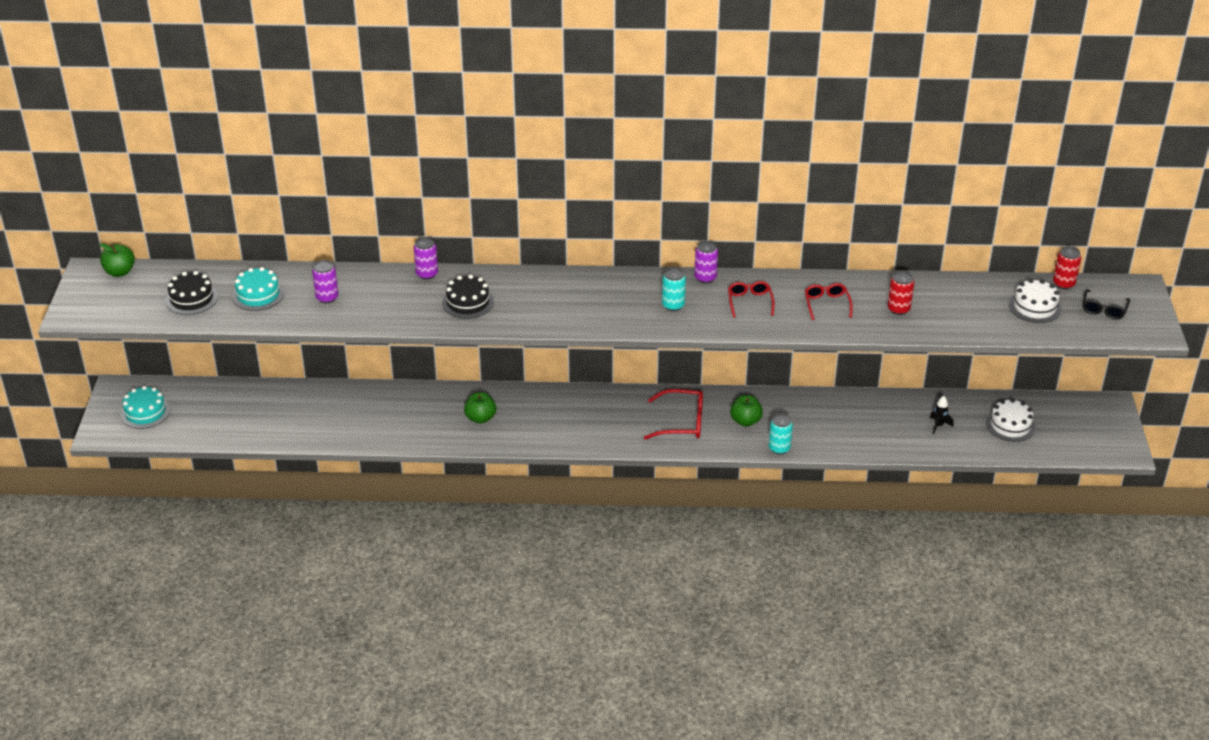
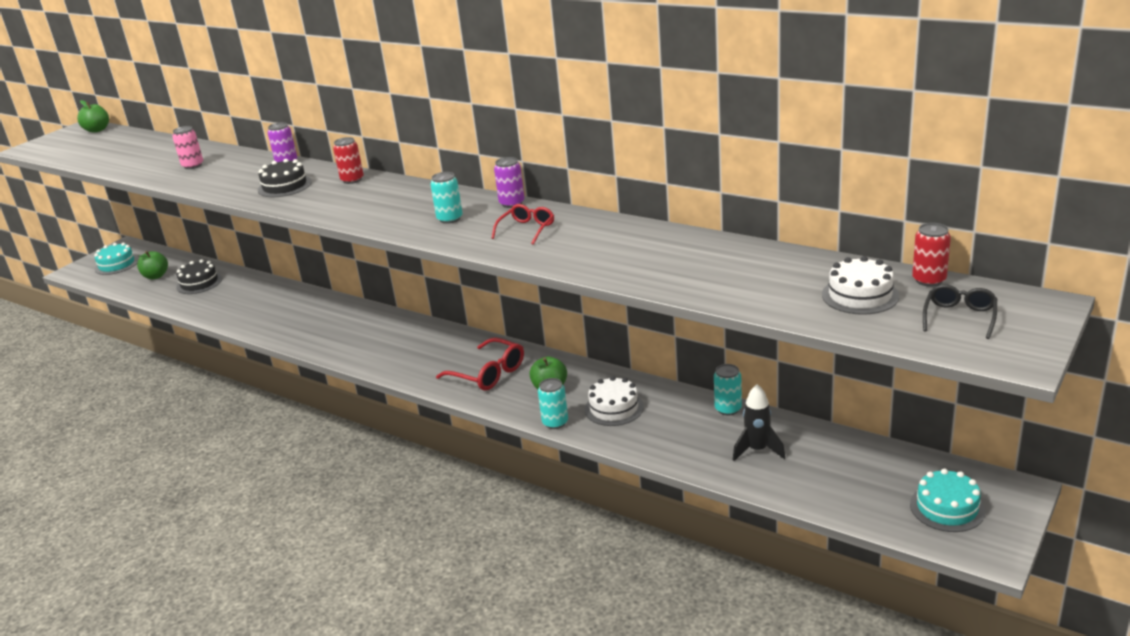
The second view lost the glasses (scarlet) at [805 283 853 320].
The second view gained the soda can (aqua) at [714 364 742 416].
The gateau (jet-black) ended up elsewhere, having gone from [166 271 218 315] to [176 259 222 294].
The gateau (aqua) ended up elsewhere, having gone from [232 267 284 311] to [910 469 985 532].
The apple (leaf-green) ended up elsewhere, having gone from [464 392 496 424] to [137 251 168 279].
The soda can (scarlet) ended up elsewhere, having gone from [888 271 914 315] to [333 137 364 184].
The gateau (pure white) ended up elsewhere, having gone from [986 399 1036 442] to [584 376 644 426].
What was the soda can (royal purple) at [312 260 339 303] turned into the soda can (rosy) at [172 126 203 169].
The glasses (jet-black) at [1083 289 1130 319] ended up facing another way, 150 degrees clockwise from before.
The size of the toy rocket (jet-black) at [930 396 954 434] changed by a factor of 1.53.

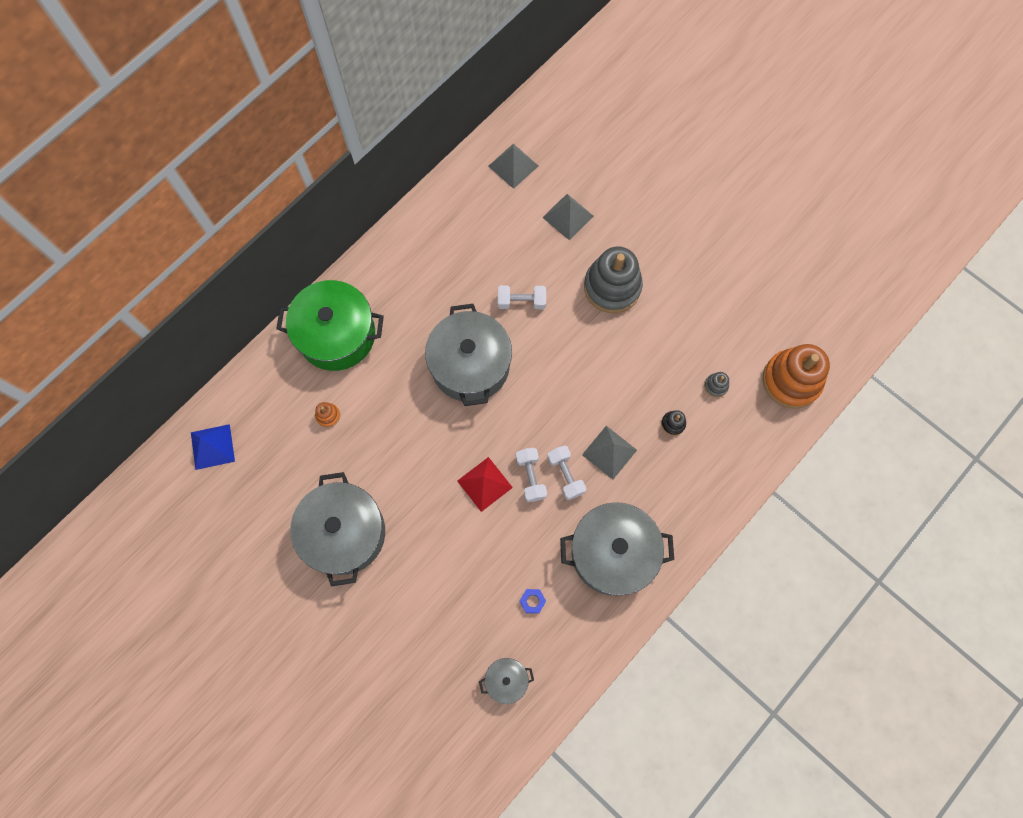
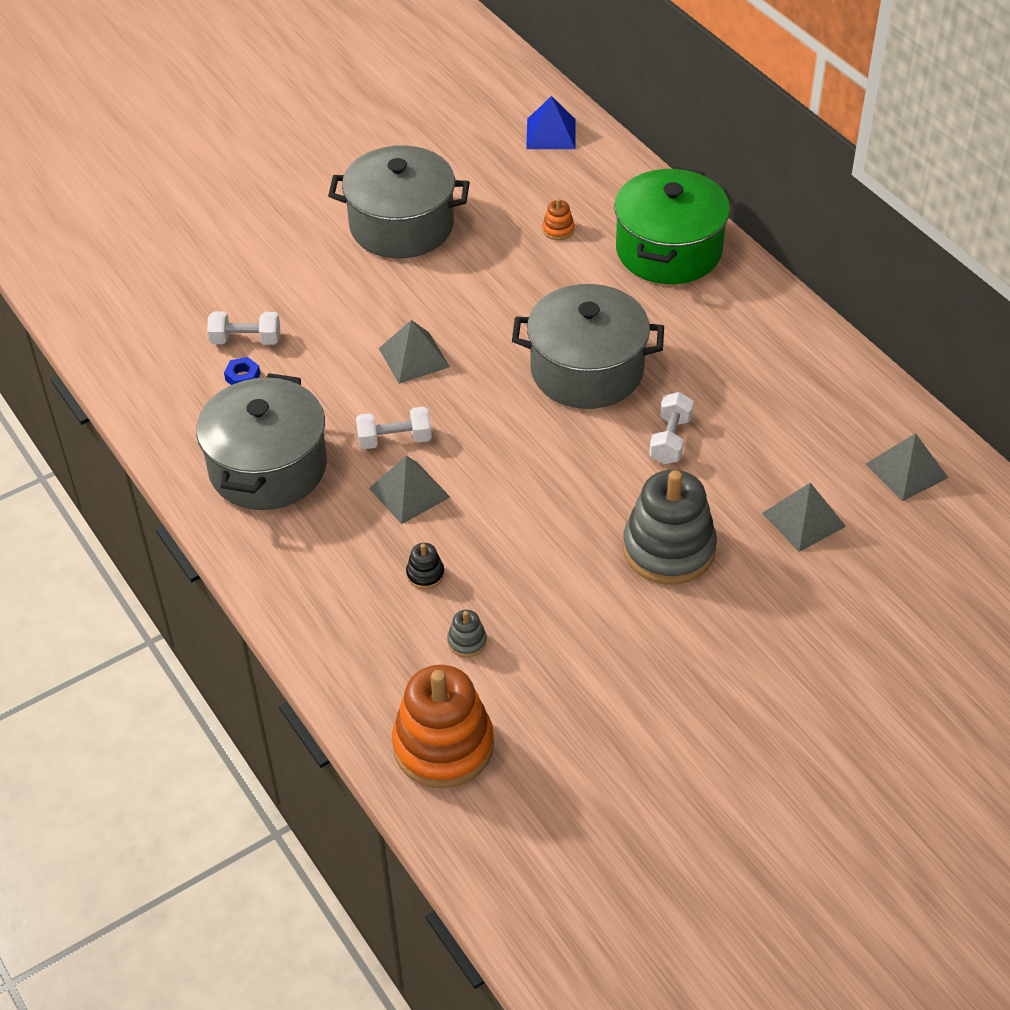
The second view lost the pot (gray) at [479 658 534 704].
The dumbbell (pure white) ended up elsewhere, having gone from [516 448 547 502] to [207 311 280 345].
What was the pyramid (scarlet) at [457 457 513 512] turned into the pyramid (gray) at [379 320 450 384].

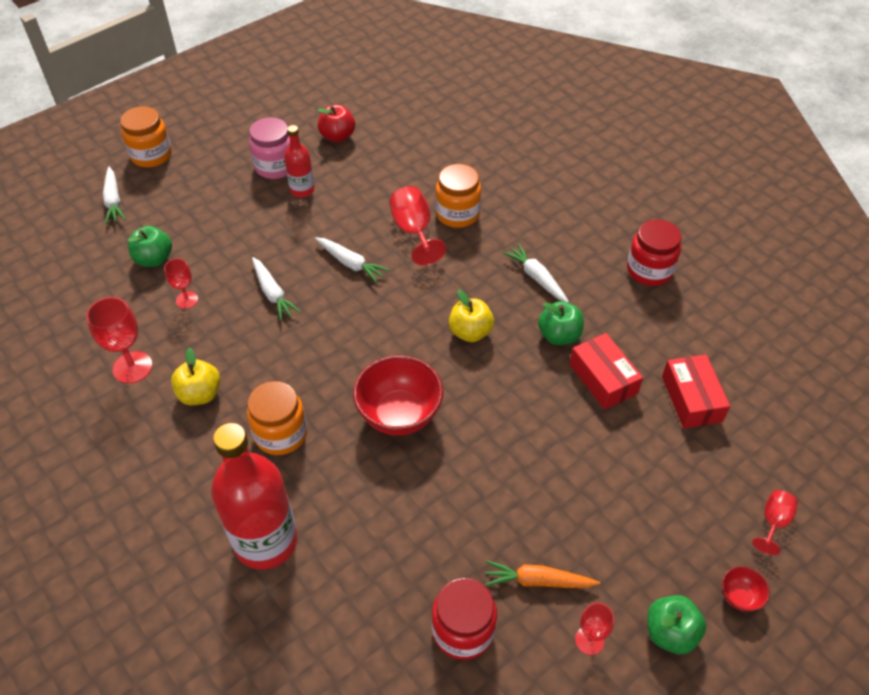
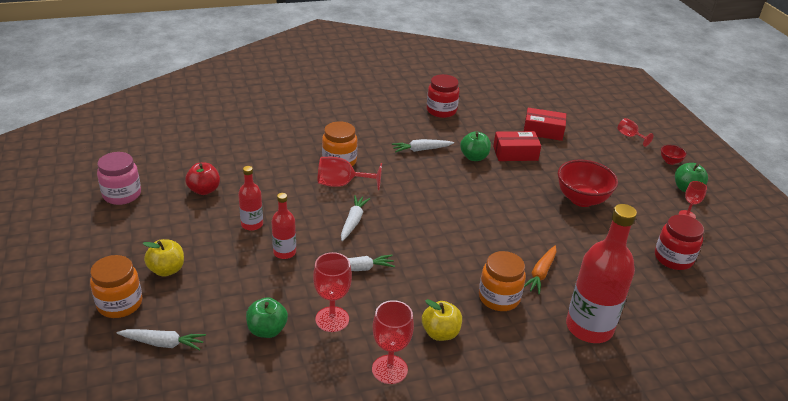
The second view gained the drink bottle (scarlet) at [271 193 296 259].
The jar (rosy) ended up elsewhere, having gone from [249 117 290 179] to [97 152 141 205].
The deep dish (scarlet) ended up elsewhere, having gone from [353 355 443 436] to [558 160 618 207].
The apple (bright yellow) ended up elsewhere, having gone from [449 290 494 342] to [143 239 184 277].
The root vegetable (orange-coloured) ended up elsewhere, having gone from [485 560 600 588] to [524 245 557 295].
The root vegetable (pure white) at [315 237 389 283] ended up facing another way, 45 degrees counterclockwise from before.
The size of the goblet (scarlet) at [164 258 198 309] changed by a factor of 1.65.

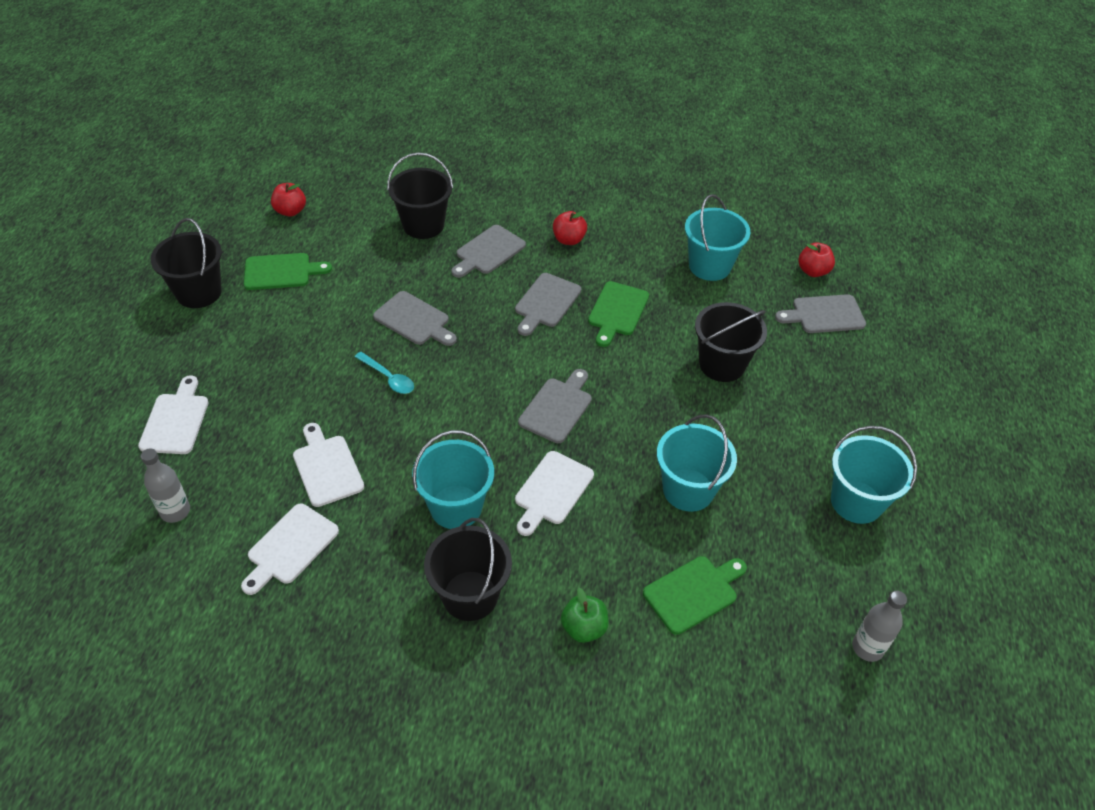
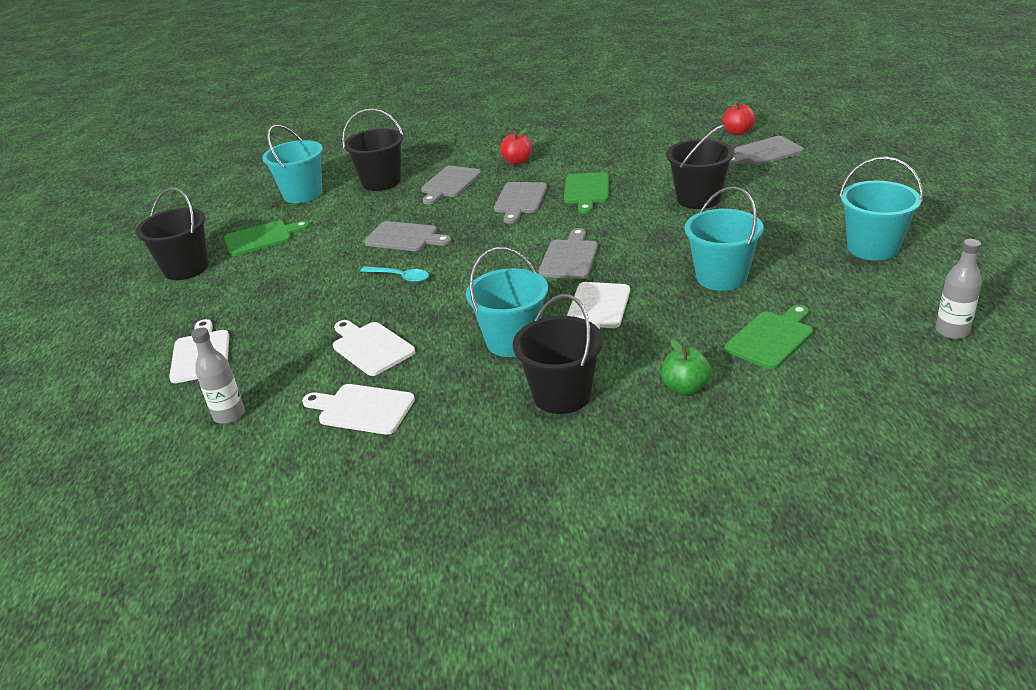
The second view lost the apple (scarlet) at [271 183 306 217].
The bucket (aqua) ended up elsewhere, having gone from [685 194 750 281] to [262 125 323 203].
The bread board (pure white) at [241 504 339 595] ended up facing another way, 90 degrees clockwise from before.

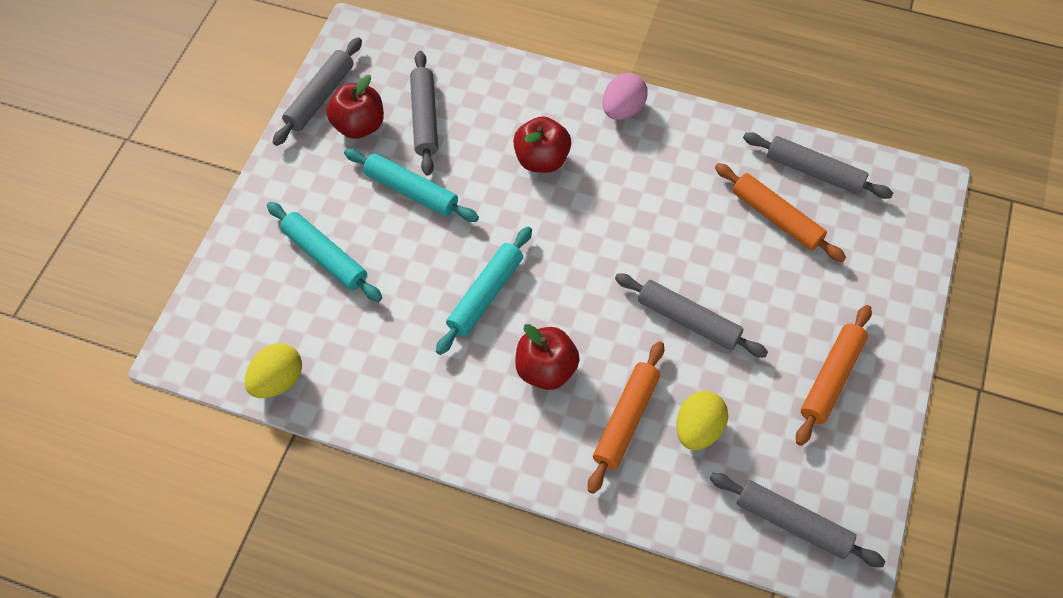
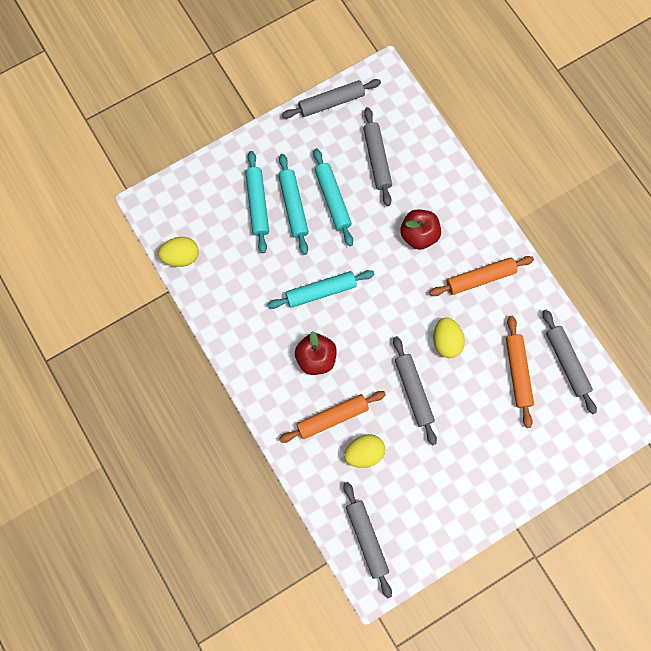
The second view lost the apple (scarlet) at [326 75 384 139].
The second view lost the toy egg (rosy) at [602 73 648 120].
The second view gained the rolling pin (aqua) at [278 154 309 255].
The second view gained the toy egg (bright yellow) at [433 317 465 358].
The rolling pin (orange-coloured) ended up elsewhere, having gone from [796 305 872 446] to [429 256 534 296].
The rolling pin (gray) at [410 51 438 176] ended up facing another way, 45 degrees counterclockwise from before.

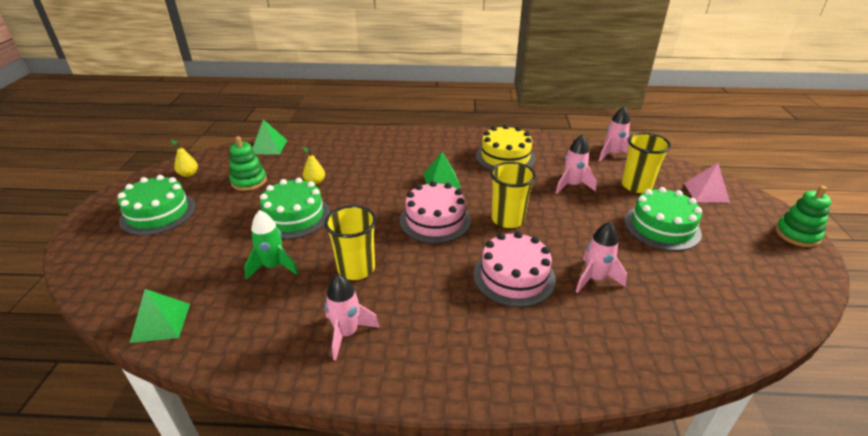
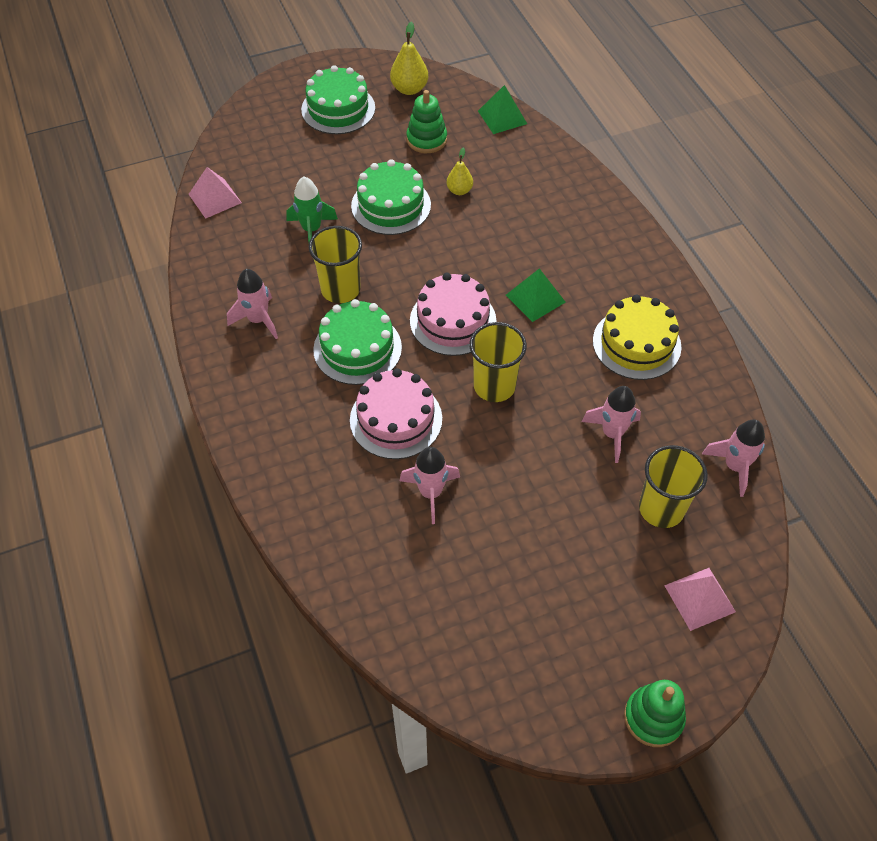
The gateau (leaf-green) ended up elsewhere, having gone from [624 187 702 251] to [313 299 402 385].
What was the pyramid (leaf-green) at [130 289 190 343] turned into the pyramid (rosy) at [189 167 242 219].
The size of the toy pear (bright yellow) at [171 140 198 177] changed by a factor of 1.54.

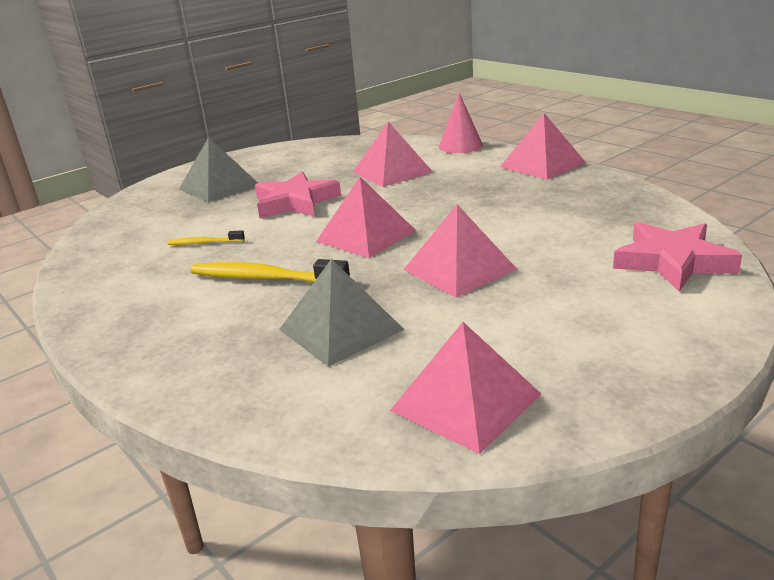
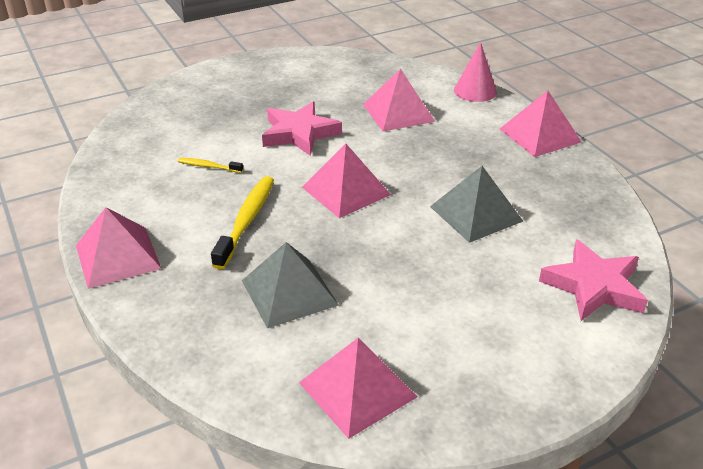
The pyramid (gray) ended up elsewhere, having gone from [179 137 258 202] to [430 166 523 243].
The pyramid (rosy) ended up elsewhere, having gone from [404 204 517 298] to [76 207 162 289].
The toothbrush (bright yellow) at [191 259 350 282] ended up facing another way, 75 degrees clockwise from before.

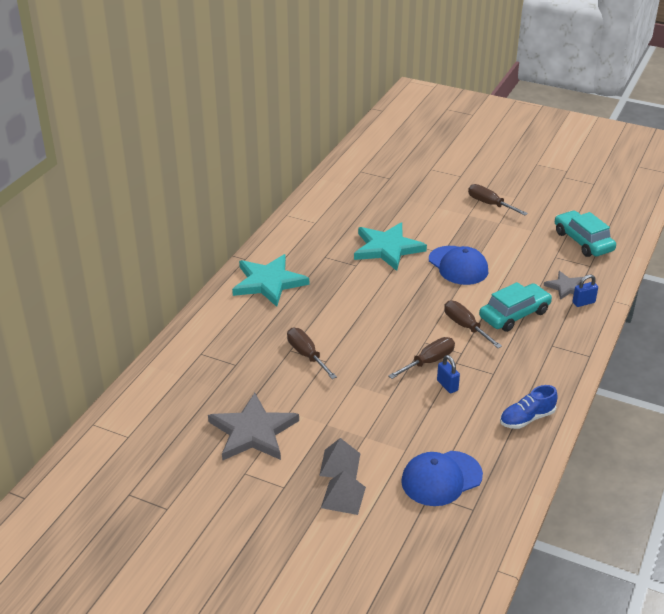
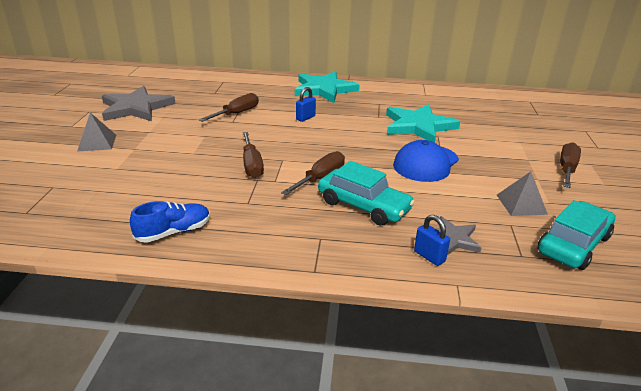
The second view lost the cap (blue) at [401 451 483 506].
The pyramid (gray) ended up elsewhere, having gone from [321 471 366 515] to [497 172 548 216].
The padlock (blue) ended up elsewhere, having gone from [437 355 460 393] to [296 87 316 122].
The hand screwdriver (dark brown) at [388 337 455 379] ended up facing another way, 45 degrees clockwise from before.
The lace-up shoe (blue) at [500 385 557 429] ended up facing another way, 105 degrees clockwise from before.

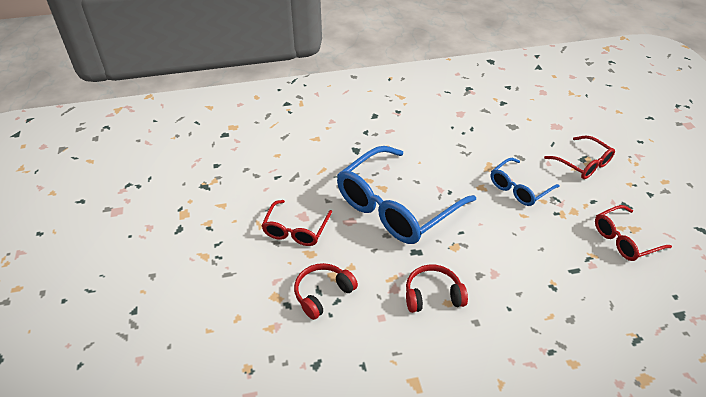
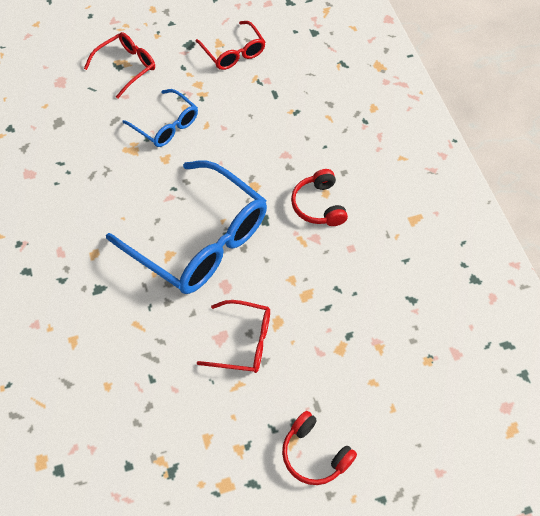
The headset (scarlet) ended up elsewhere, having gone from [294 263 358 320] to [282 411 357 485].

